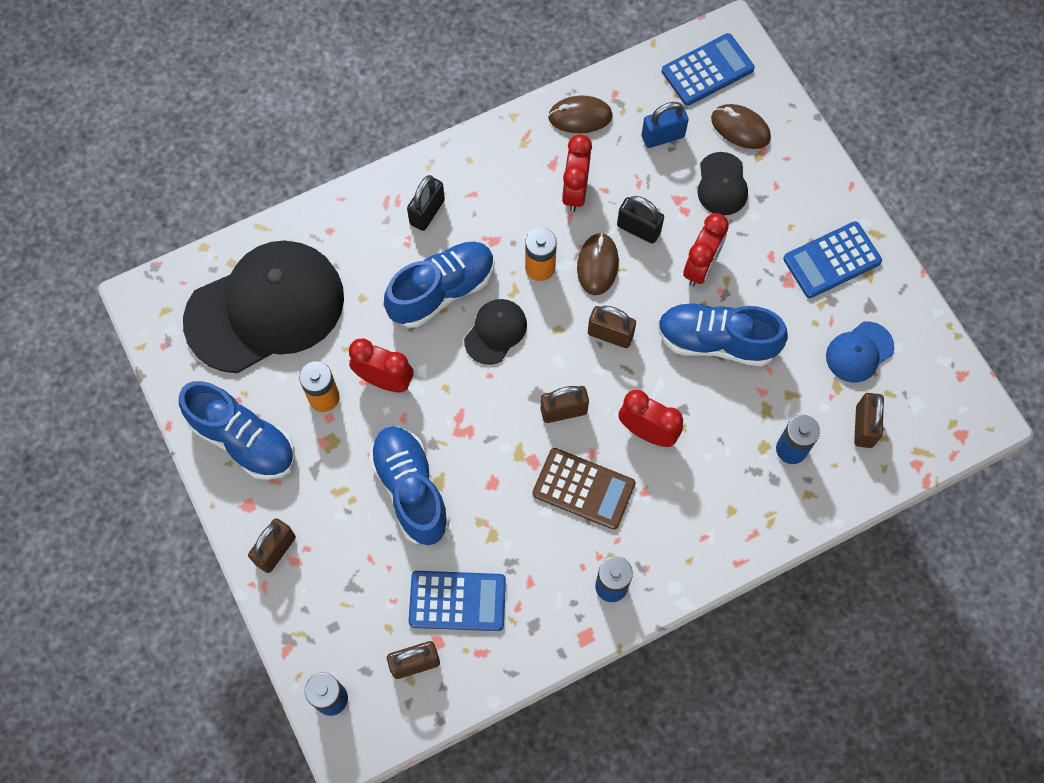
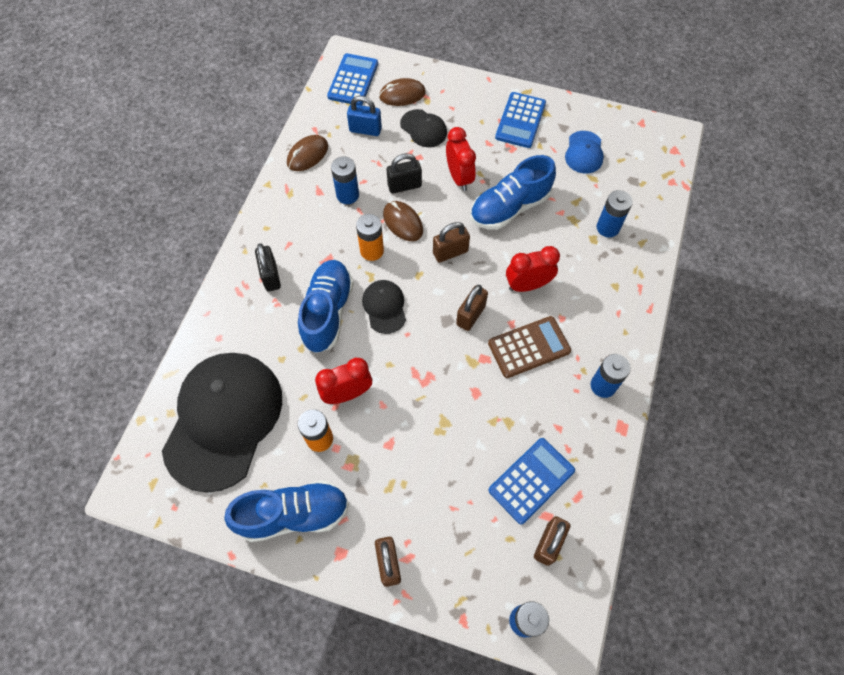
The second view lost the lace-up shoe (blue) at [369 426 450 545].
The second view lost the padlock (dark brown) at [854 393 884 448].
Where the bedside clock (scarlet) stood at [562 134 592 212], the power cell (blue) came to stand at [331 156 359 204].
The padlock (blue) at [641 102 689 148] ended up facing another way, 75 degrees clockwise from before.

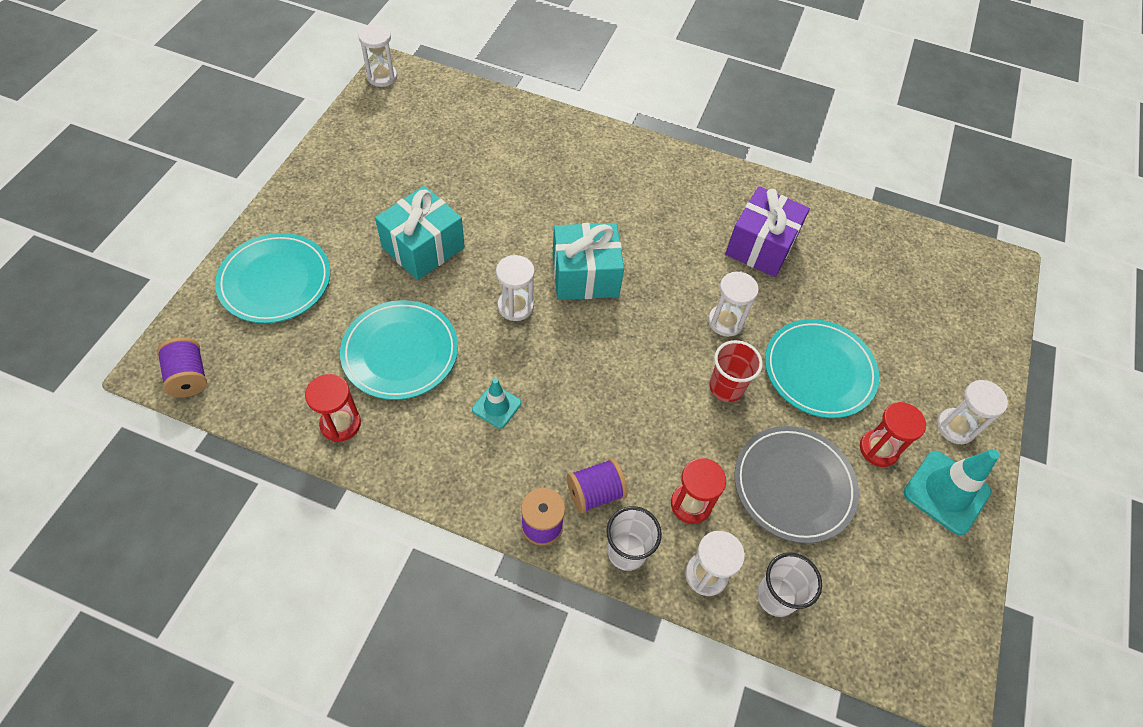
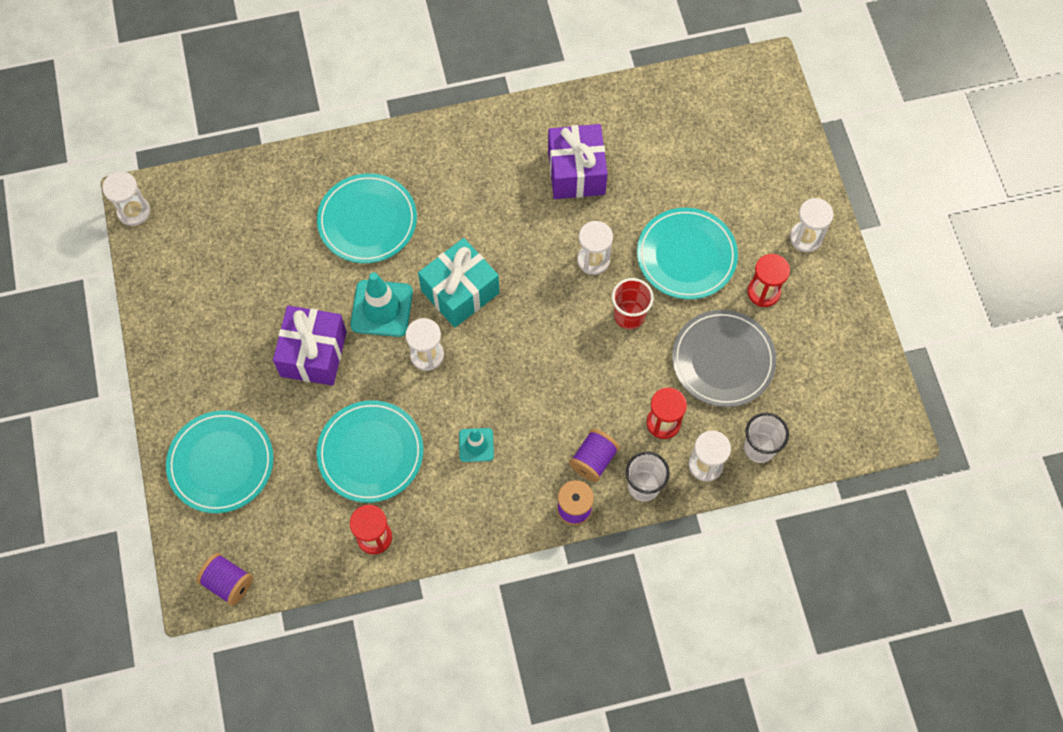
The second view gained the flat dish (aqua) at [317 173 417 263].
The traffic cone (aqua) ended up elsewhere, having gone from [904 449 999 535] to [350 272 413 337].
What was the wrapped gift (aqua) at [375 186 465 280] turned into the wrapped gift (royal purple) at [273 306 347 386].

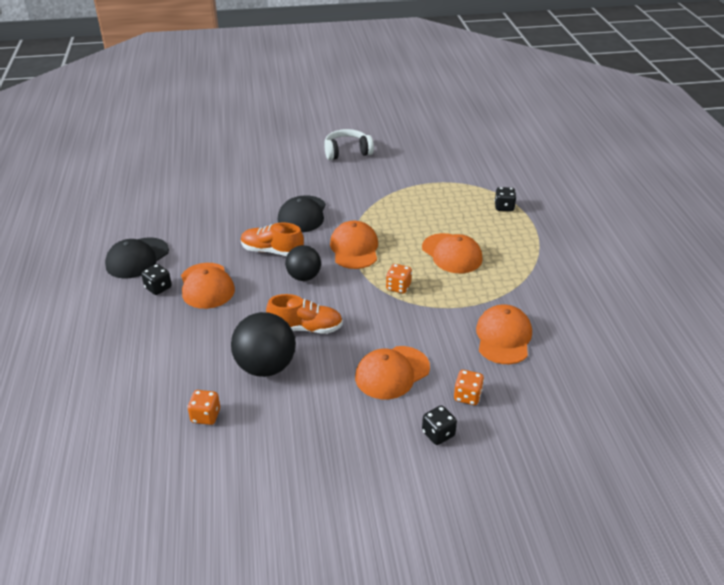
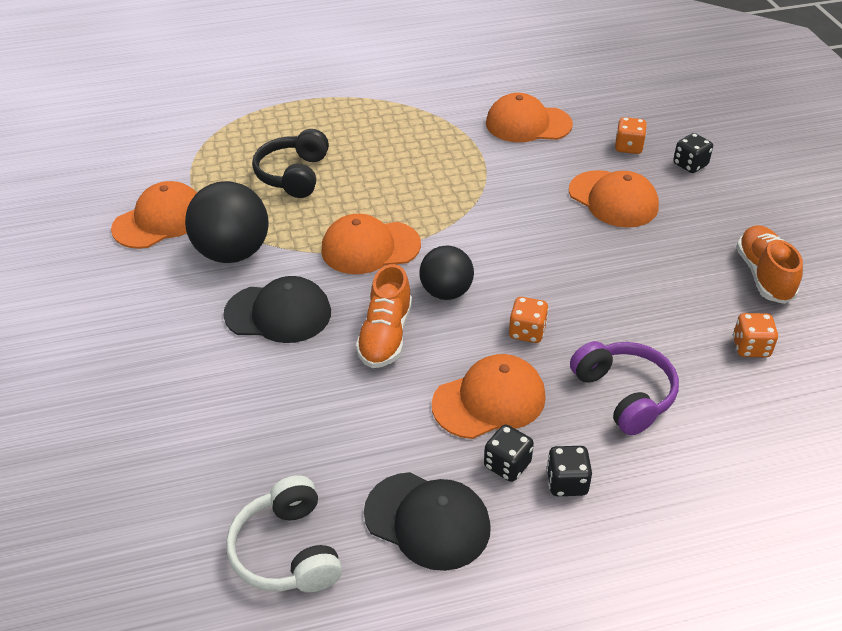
The second view gained the headset (jet-black) at [252 129 329 198].
The second view gained the headset (royal purple) at [570 341 679 435].
The sphere (jet-black) ended up elsewhere, having gone from [231 312 296 377] to [185 181 269 263].
The lace-up shoe (orange-coloured) ended up elsewhere, having gone from [266 294 343 334] to [736 225 803 304].
The headset (pure white) ended up elsewhere, having gone from [324 129 374 160] to [226 475 342 592].
The dice (orange-coloured) ended up elsewhere, having gone from [386 264 412 294] to [509 297 549 343].
The cap (orange-coloured) ended up elsewhere, having gone from [422 233 483 273] to [111 181 197 249].
The dice (jet-black) ended up elsewhere, having gone from [494 187 517 211] to [546 446 592 496].

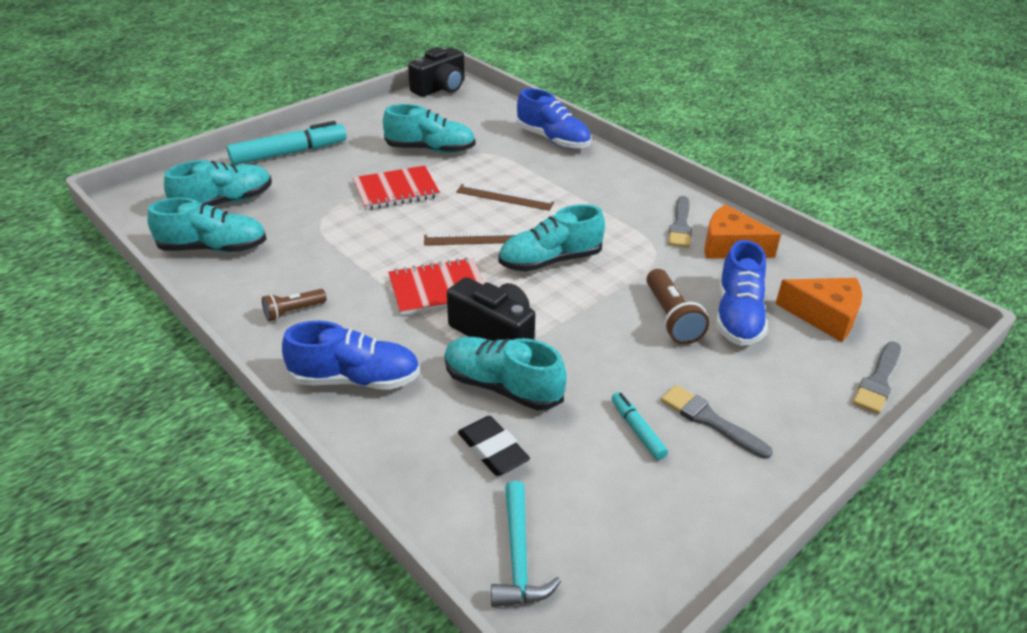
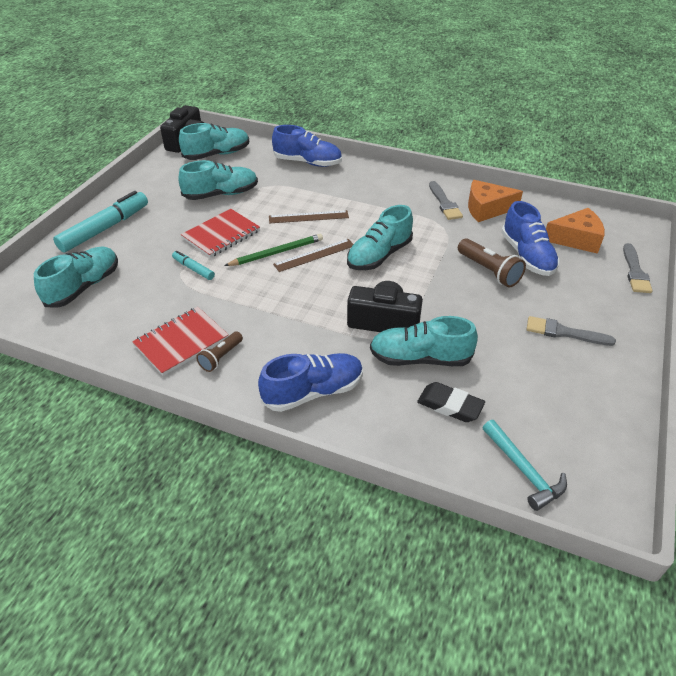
The second view gained the pencil (leaf-green) at [224 234 323 266].
The lace-up shoe (aqua) ended up elsewhere, having gone from [148 198 267 252] to [179 123 249 160].
The exercise book (scarlet) ended up elsewhere, having gone from [388 258 484 316] to [132 307 229 376].
The felt pen (aqua) ended up elsewhere, having gone from [612 392 668 460] to [172 251 215 280].

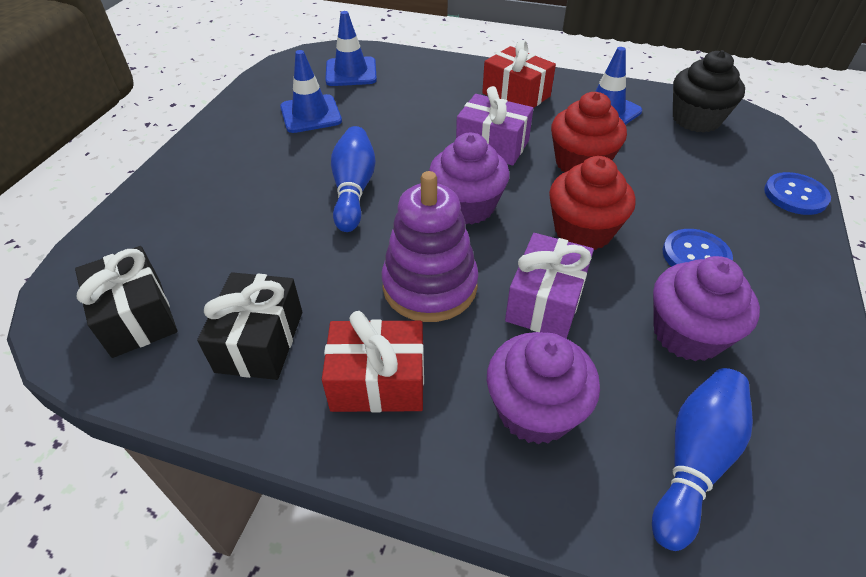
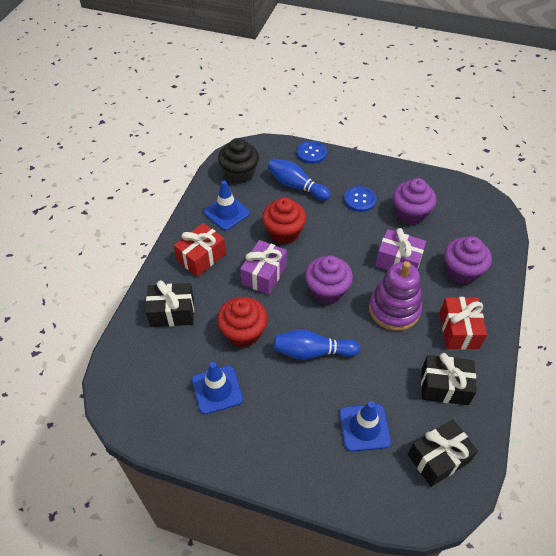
The second view gained the wrapped gift (jet-black) at [146 280 194 327].
The traffic cone (blue) ended up elsewhere, having gone from [325 11 377 86] to [339 401 391 452].
The cupcake (scarlet) ended up elsewhere, having gone from [549 156 636 250] to [217 297 268 347].
The skittle (blue) ended up elsewhere, having gone from [652 368 753 551] to [268 158 331 201].

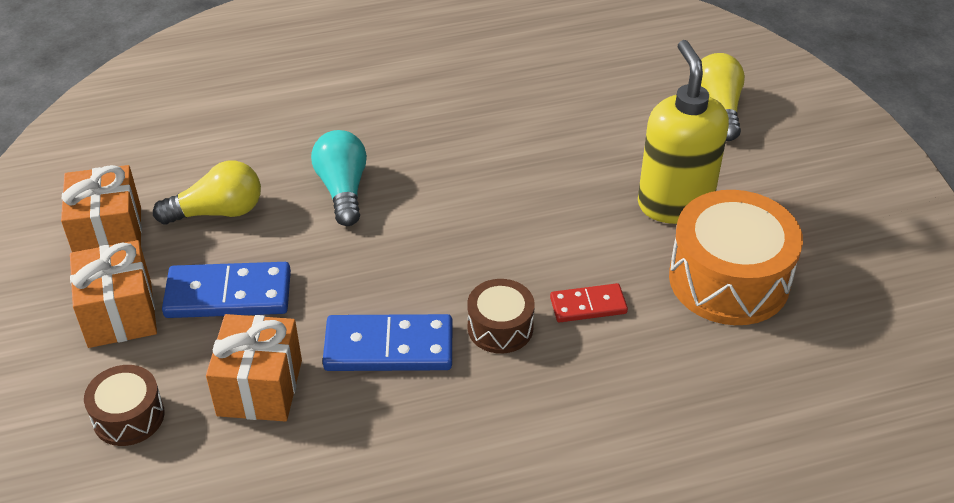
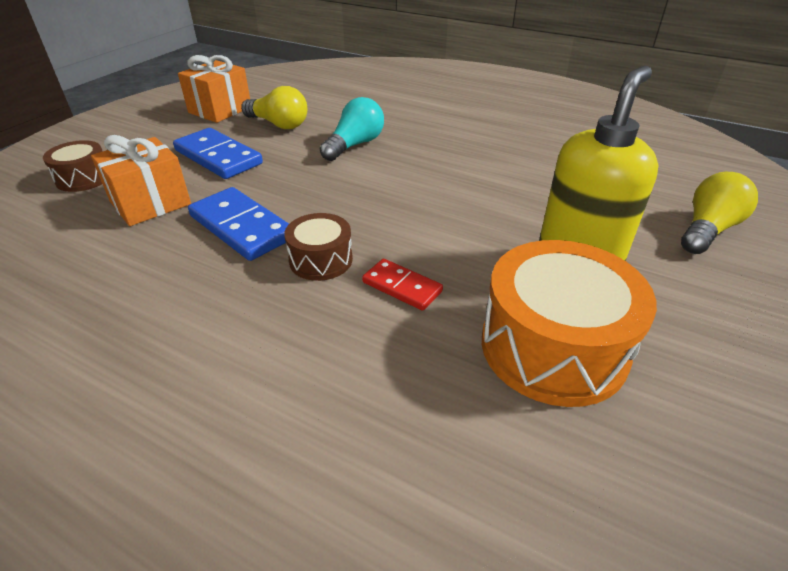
The second view lost the wrapped gift (orange-coloured) at [70 240 157 348].

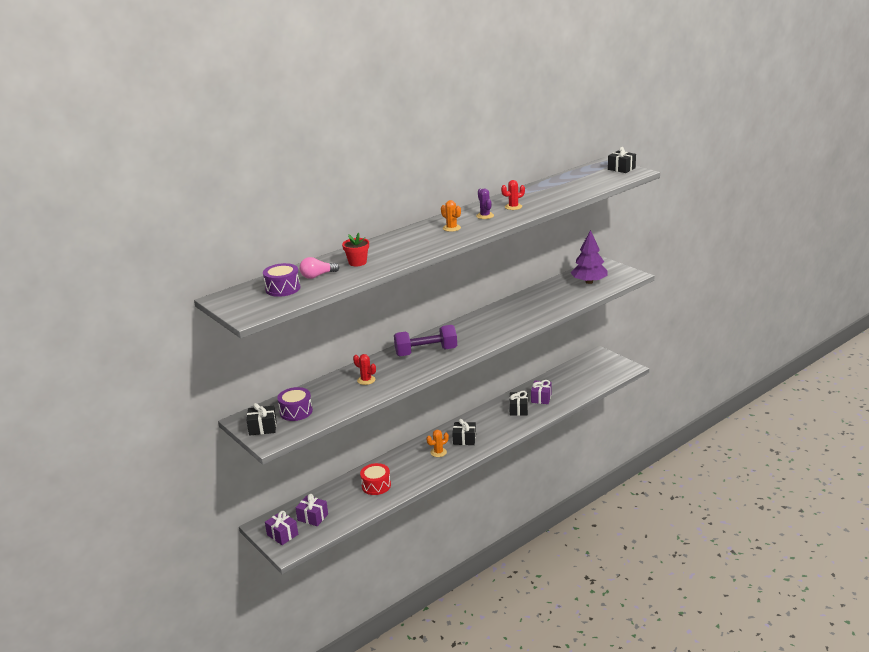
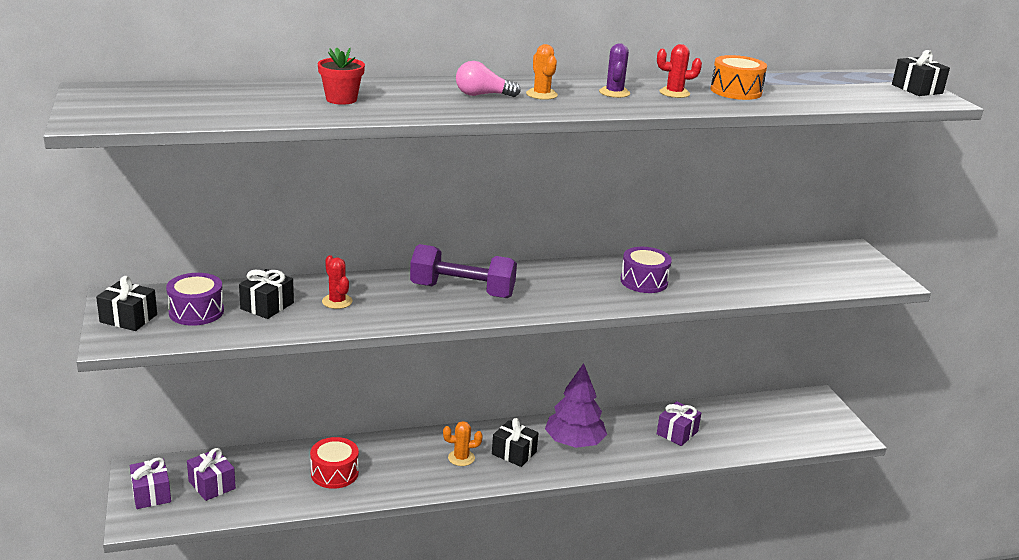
The second view gained the toy drum (orange-coloured) at [710 55 767 100].
The toy drum (royal purple) ended up elsewhere, having gone from [263 263 300 297] to [620 247 672 293].
The lightbulb (rosy) ended up elsewhere, having gone from [299 257 339 279] to [456 61 521 97].
The wrapped gift (jet-black) ended up elsewhere, having gone from [509 391 528 416] to [239 269 294 319].
The tree (royal purple) ended up elsewhere, having gone from [570 230 608 284] to [545 363 607 448].

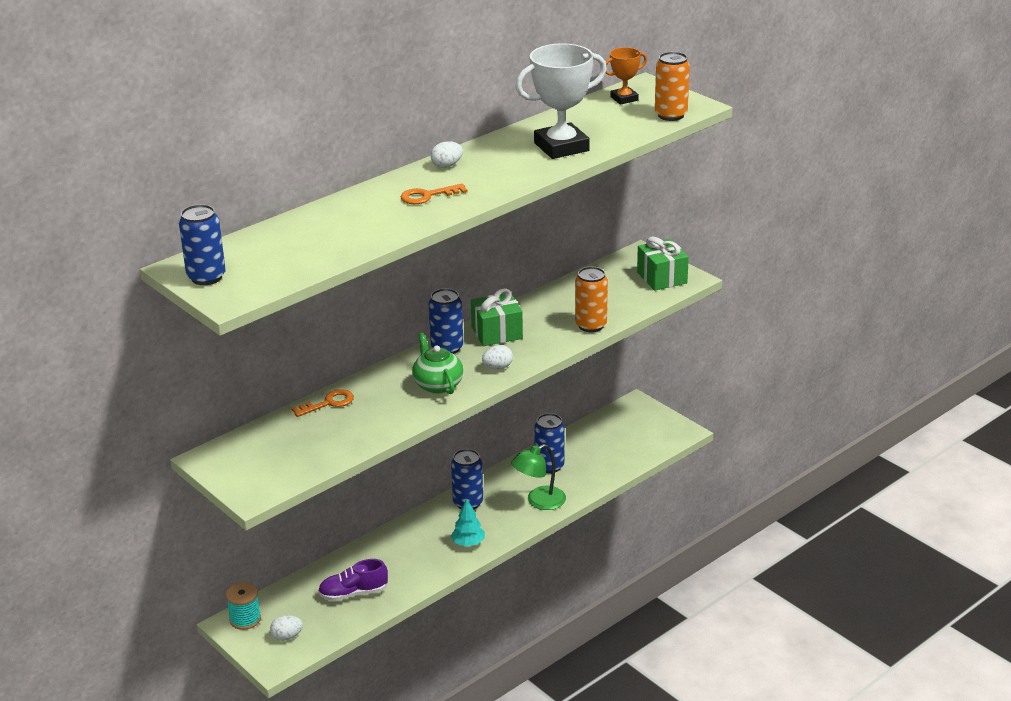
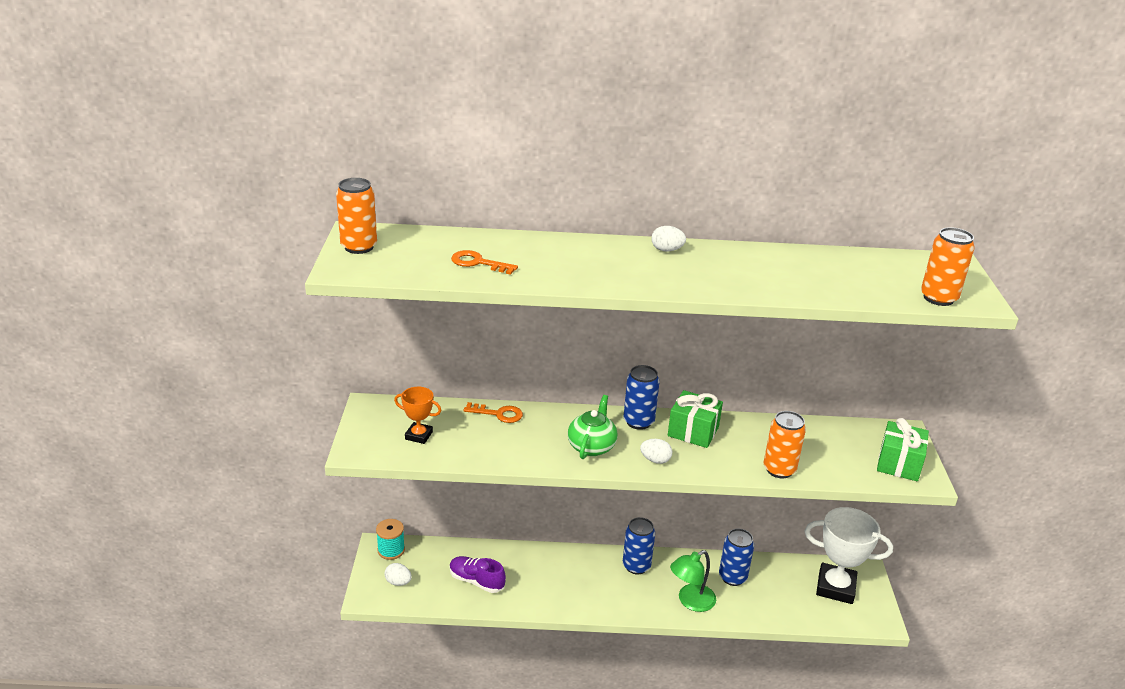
The second view lost the tree (aqua) at [451 499 485 546].
The key (orange-coloured) ended up elsewhere, having gone from [401 183 467 204] to [451 250 518 275].
The prize cup (pure white) ended up elsewhere, having gone from [515 43 607 159] to [804 507 893 604].
The prize cup (orange-coloured) ended up elsewhere, having gone from [606 47 647 105] to [394 387 442 444].
What was the soda can (blue) at [179 204 226 285] turned into the soda can (orange-coloured) at [336 178 377 254].
The desk lamp (leaf-green) at [511 444 566 510] ended up facing another way, 45 degrees counterclockwise from before.

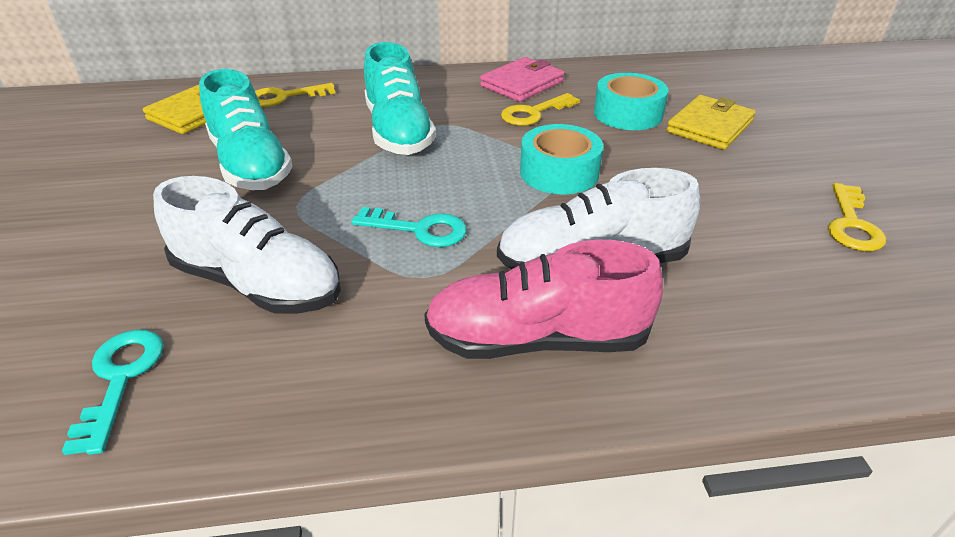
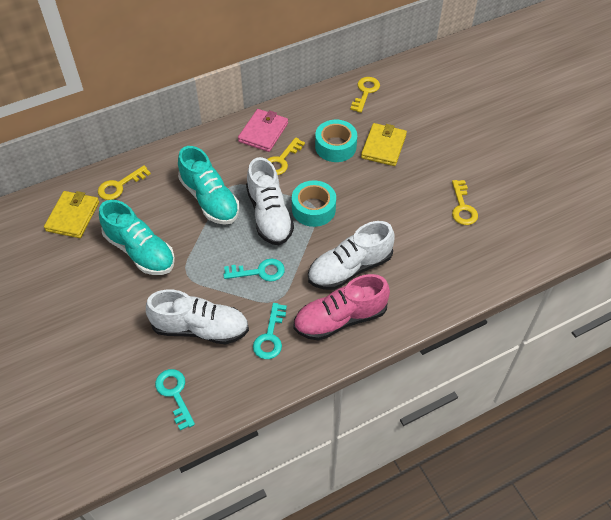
The second view gained the lace-up shoe (pure white) at [246 157 294 245].
The second view gained the key (aqua) at [253 303 287 359].
The second view gained the key (bright yellow) at [350 77 380 113].

